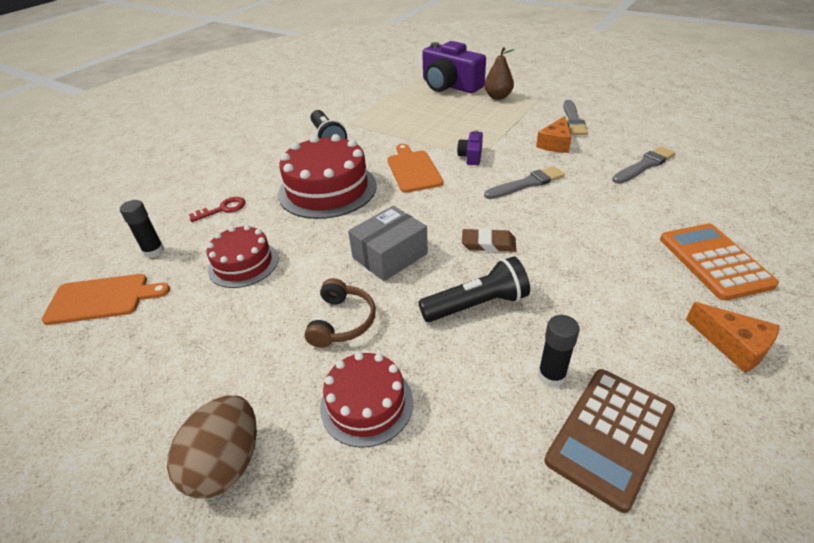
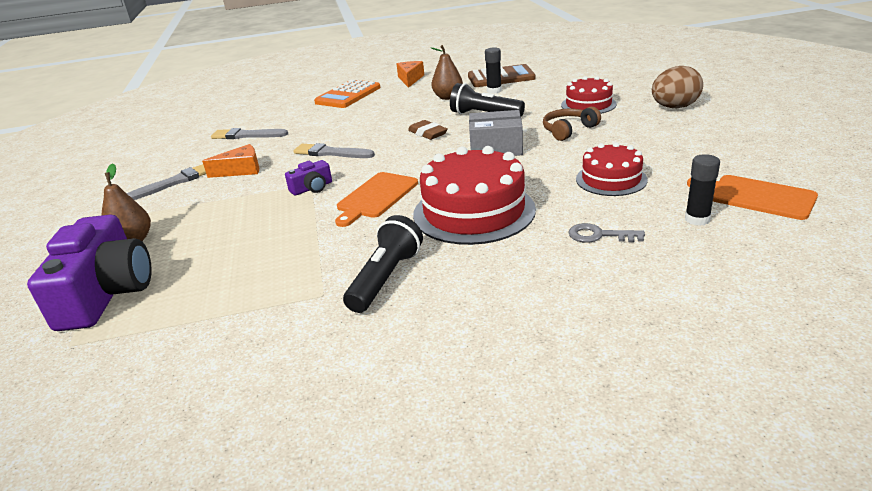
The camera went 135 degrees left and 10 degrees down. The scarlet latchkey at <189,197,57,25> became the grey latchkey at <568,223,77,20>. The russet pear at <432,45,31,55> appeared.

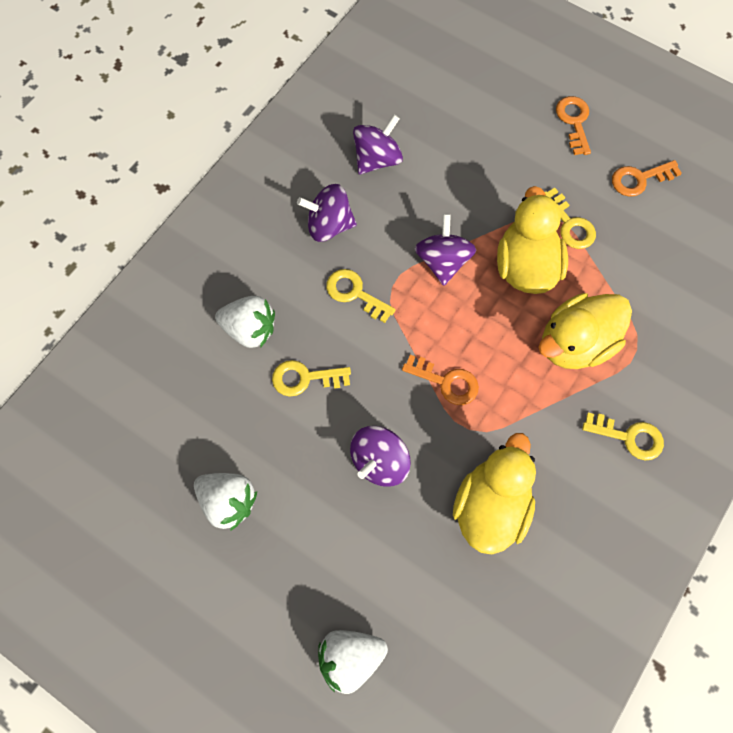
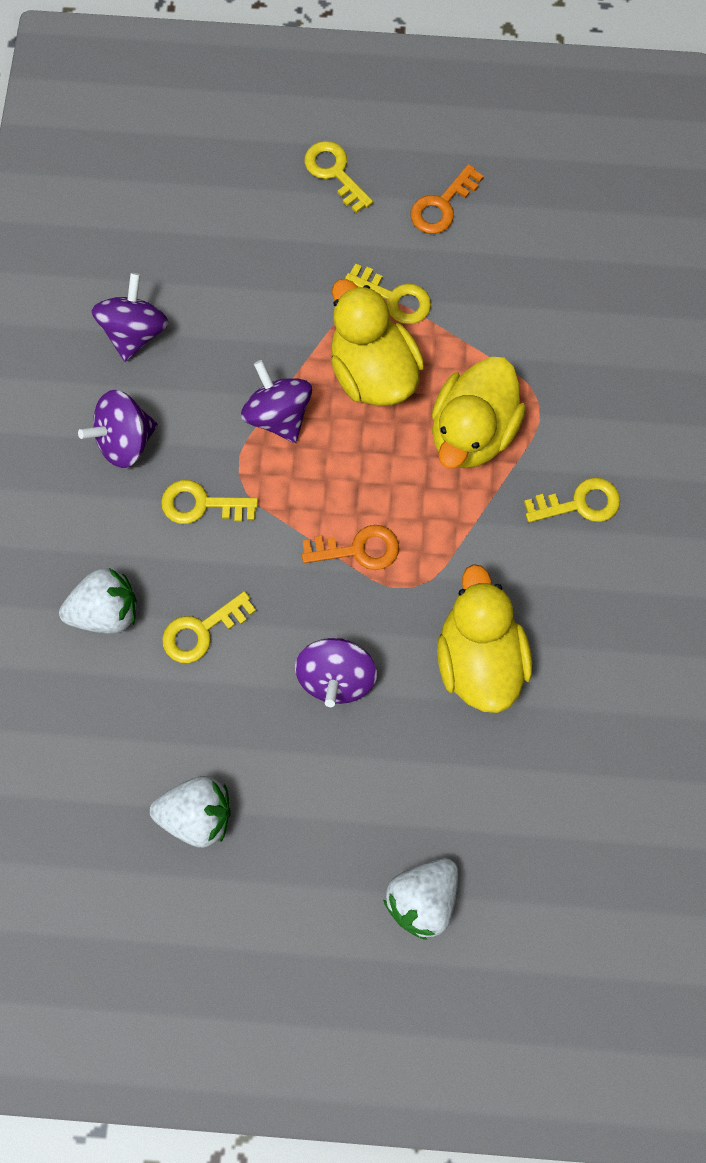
The camera went 30 degrees left and 5 degrees up. The orange latchkey at <556,96,35,59> became the golden latchkey at <305,141,68,72>.

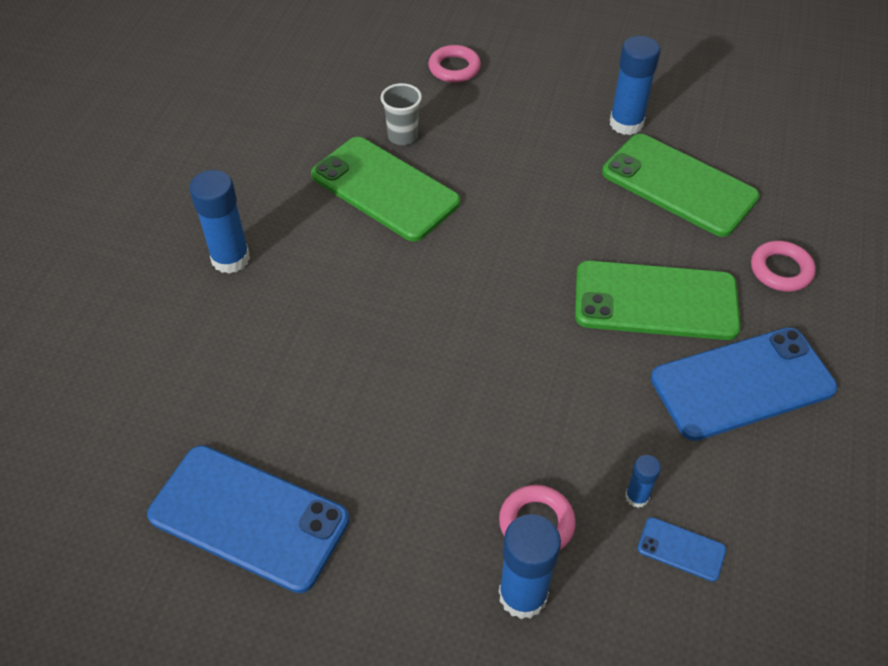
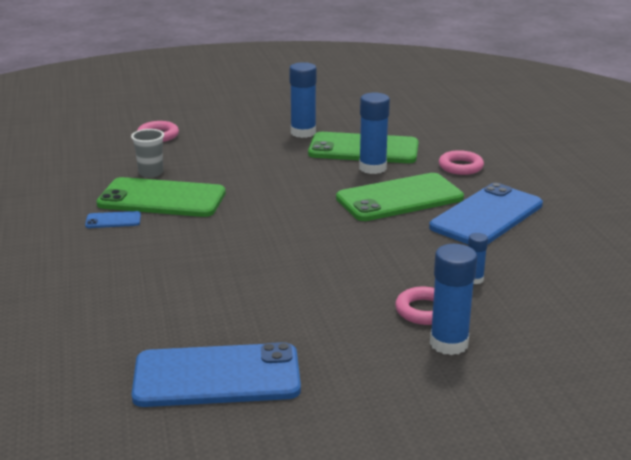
The camera went 30 degrees left and 25 degrees down. The cobalt stick of glue moved from <190,170,60,104> to <359,93,31,81>. The cobalt phone moved from <637,517,89,65> to <85,211,56,17>.

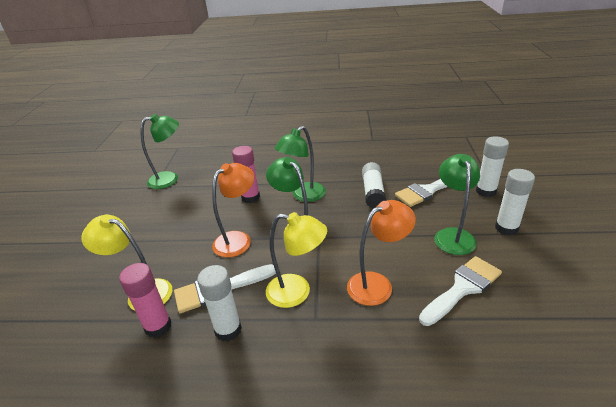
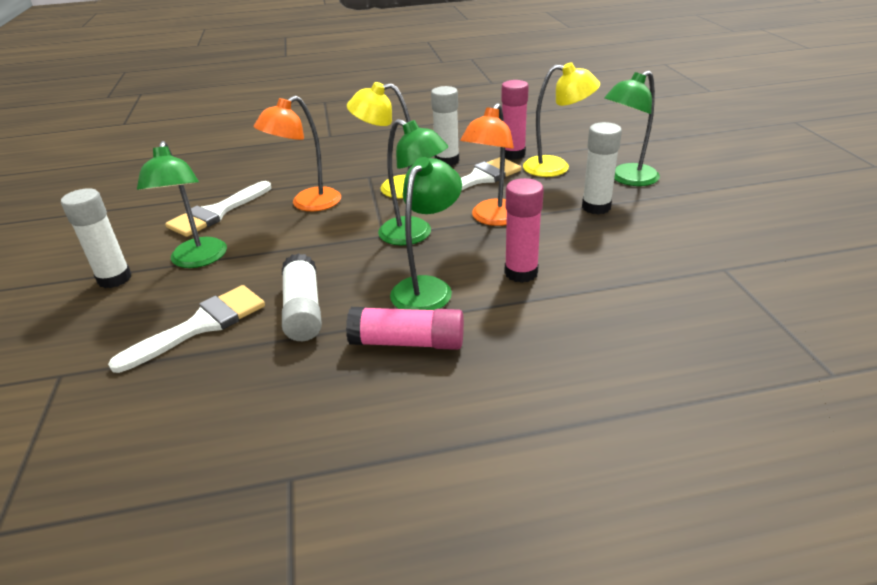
The camera went 165 degrees right and 0 degrees up. The emerald lamp moved from <140,114,39,75> to <604,71,56,115>. The snow-white stick of glue moved from <476,136,33,61> to <582,122,40,93>. The pink stick of glue at <346,307,118,43> appeared.

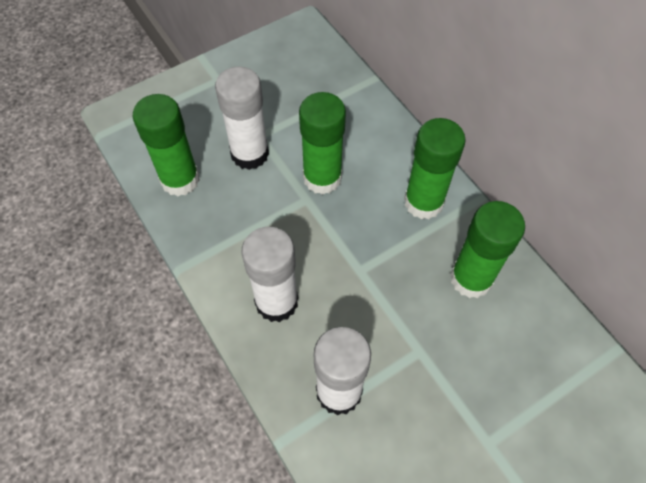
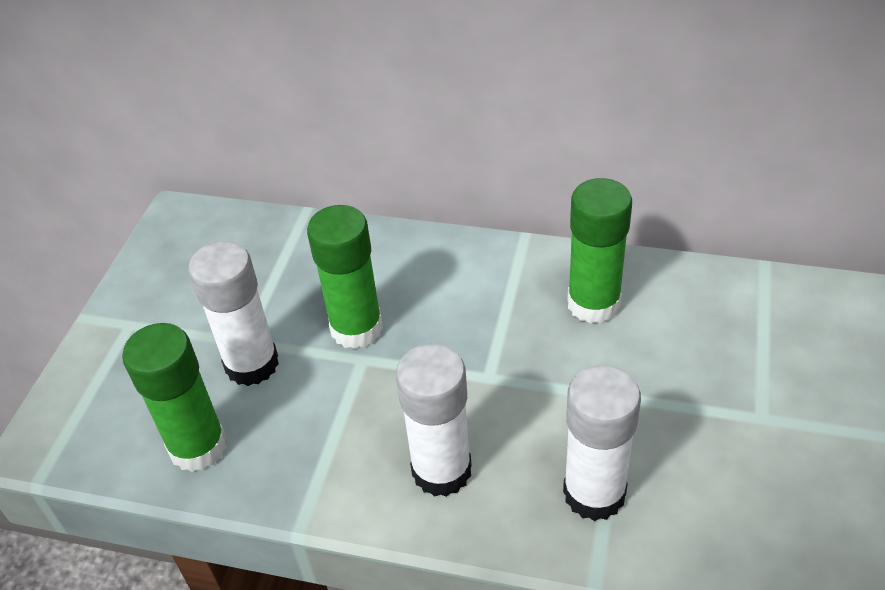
The camera went 40 degrees left and 15 degrees down. The emerald stick of glue at <404,118,62,101> disappeared.

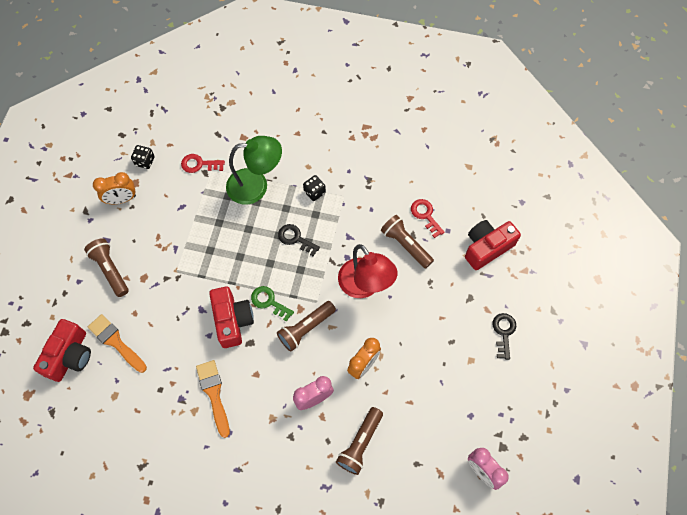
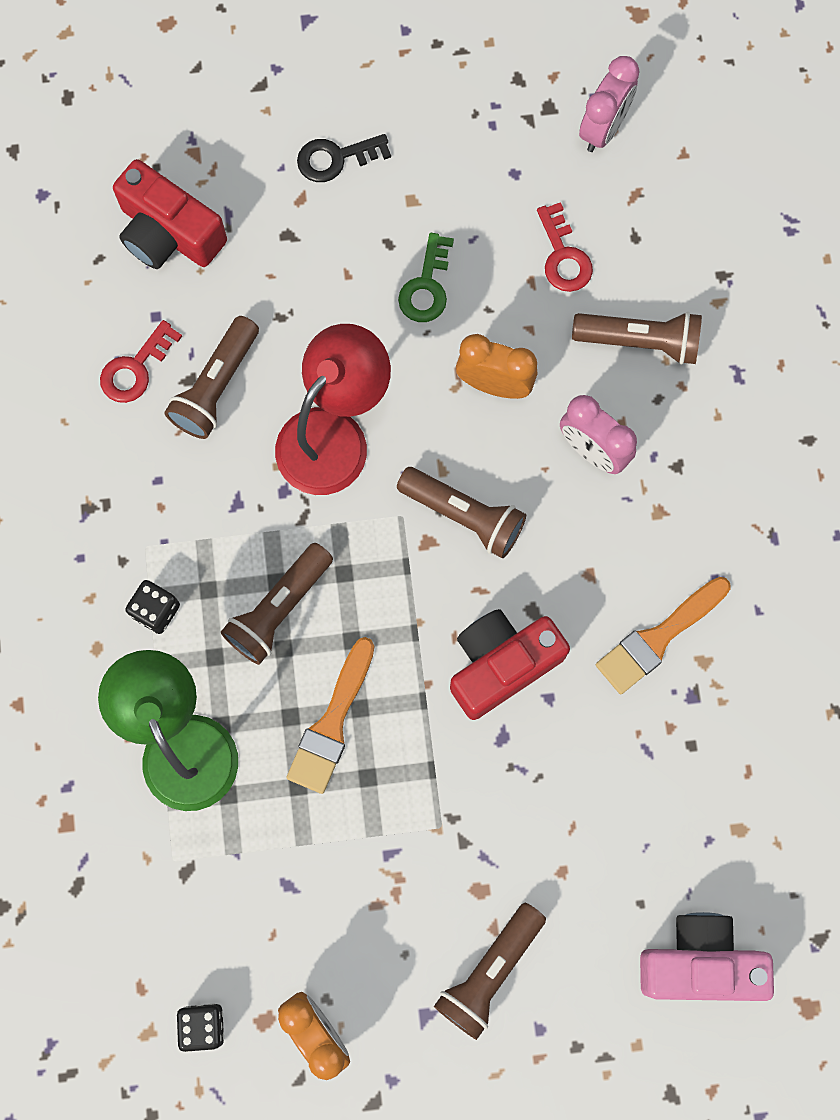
The camera went 110 degrees left and 10 degrees up. The scarlet latchkey moved from <181,154,44,19> to <537,202,56,90>. The ebony latchkey at <278,224,42,32> was replaced by the russet flashlight at <221,543,112,122>. The emerald latchkey moved from <251,286,43,36> to <398,233,56,89>. The orange paint brush moved from <88,314,59,59> to <287,637,87,157>. The scarlet photo camera at <33,319,58,63> became the pink photo camera at <640,912,134,89>.

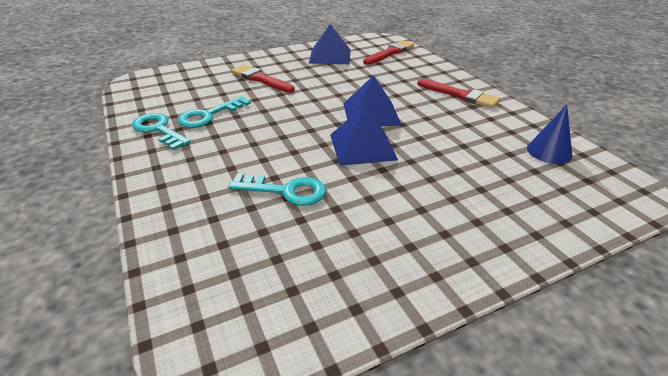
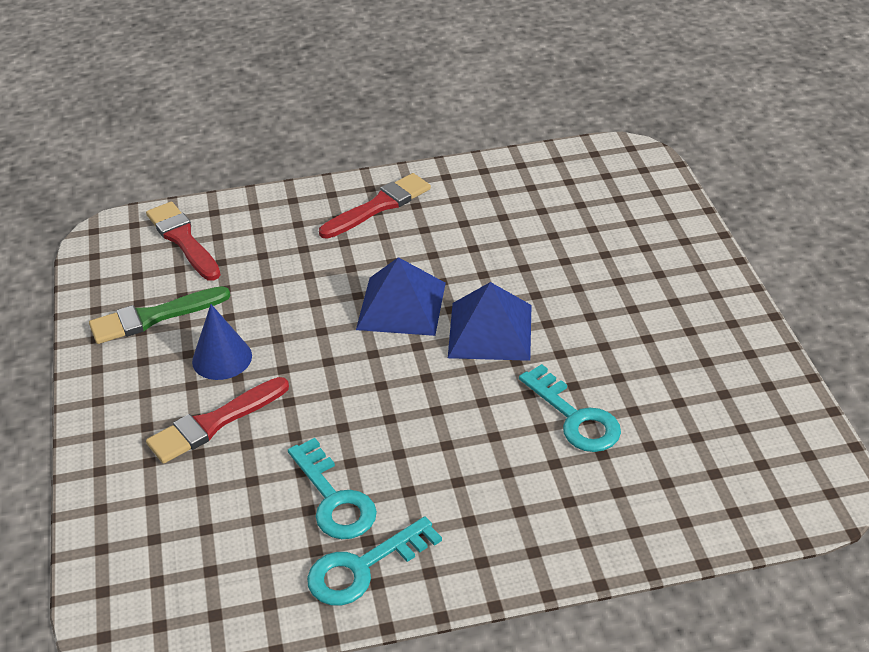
The camera went 75 degrees left and 5 degrees up. The cobalt pyramid shape at <309,24,42,40> was replaced by the emerald paint brush at <89,286,141,58>. The cobalt cone shape moved from <527,105,45,59> to <192,304,60,76>. The turquoise latchkey at <228,173,98,33> turned 120 degrees clockwise.

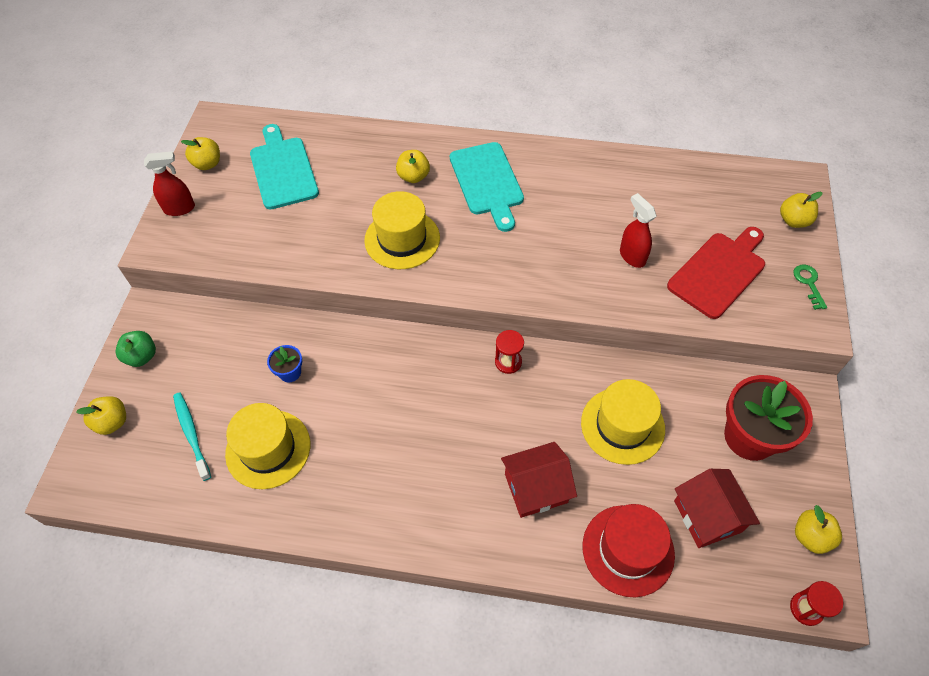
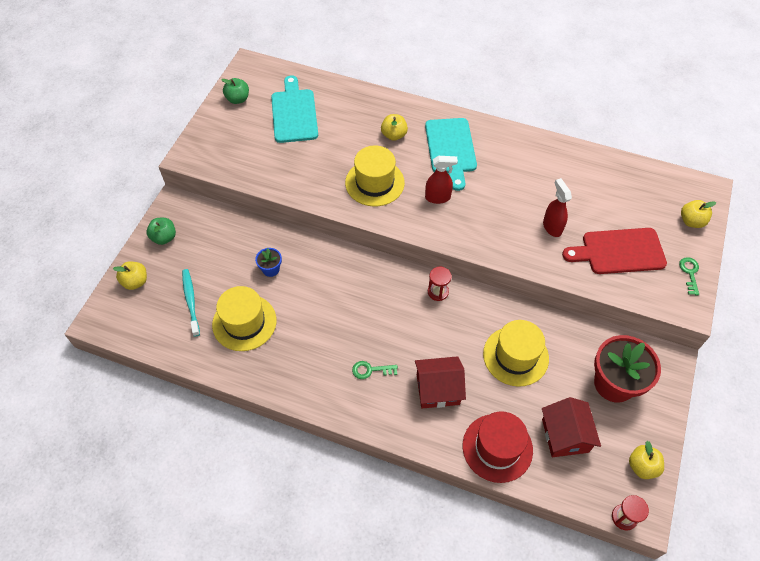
The camera went 10 degrees right and 0 degrees up. The golden toy apple at <181,137,39,33> became the emerald toy apple at <221,78,28,26>. The scarlet sprayer moved from <144,151,51,65> to <425,156,33,48>. The scarlet chopping board at <667,227,98,92> turned 150 degrees counterclockwise. The emerald latchkey at <352,361,46,18> appeared.

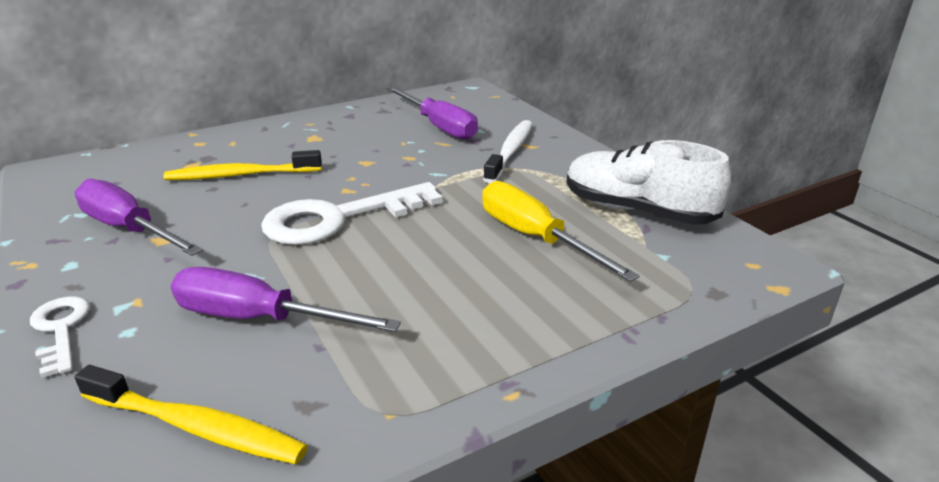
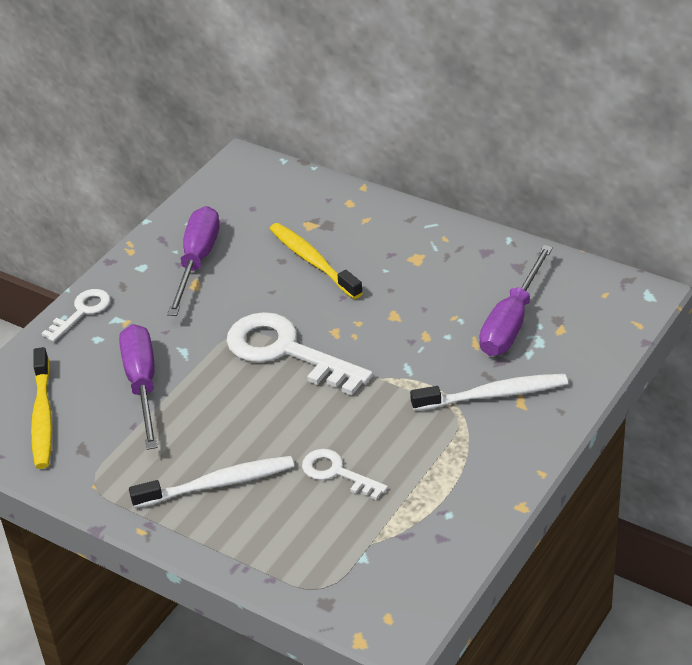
The camera went 65 degrees right and 10 degrees up. The snow-white lace-up shoe at <567,140,164,85> disappeared. The golden flat screwdriver at <482,181,158,101> was replaced by the snow-white latchkey at <302,449,86,51>. The snow-white dental brush at <129,456,165,52> appeared.

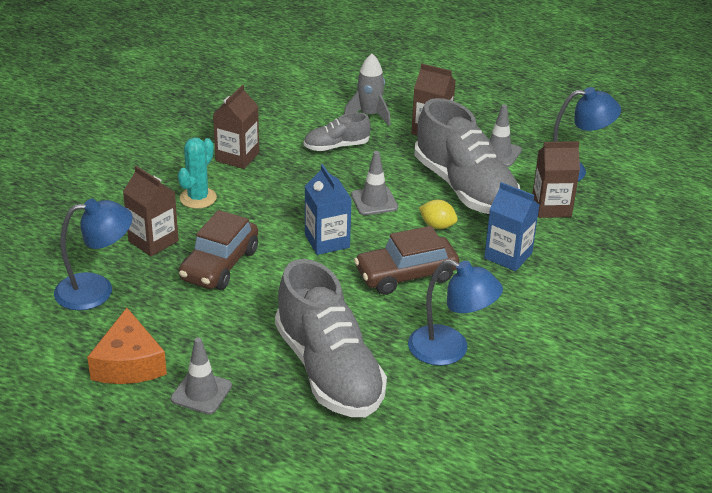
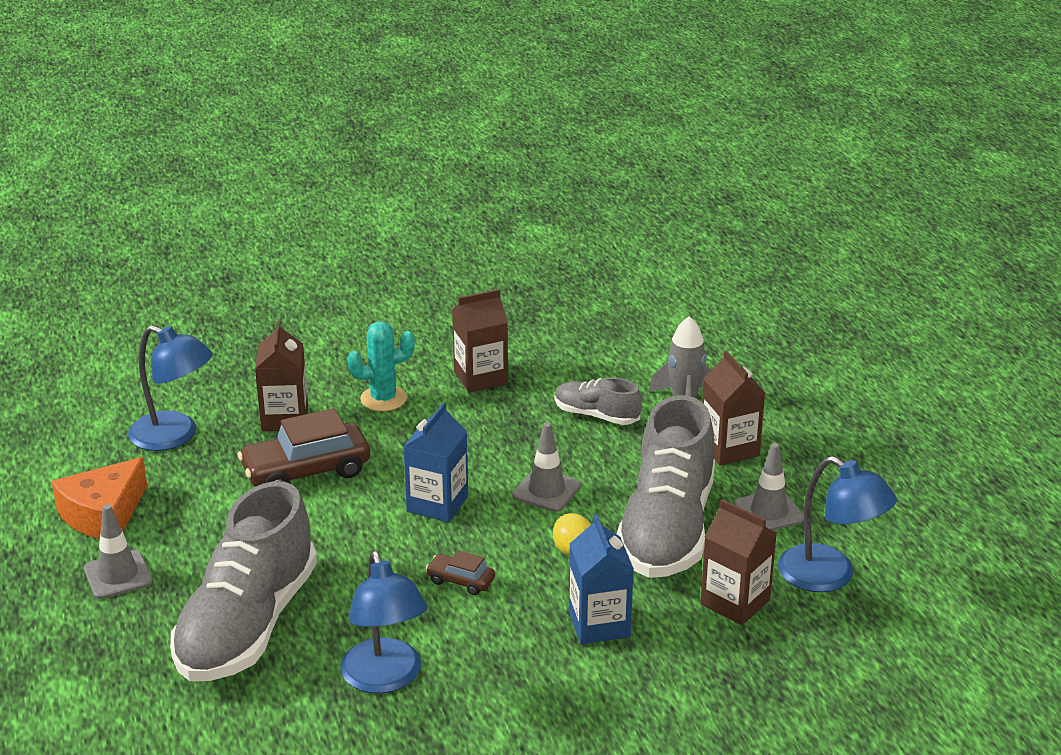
The camera went 45 degrees right and 5 degrees down. The russet toy car at <354,226,105,69> changed to 0.49 times the size.

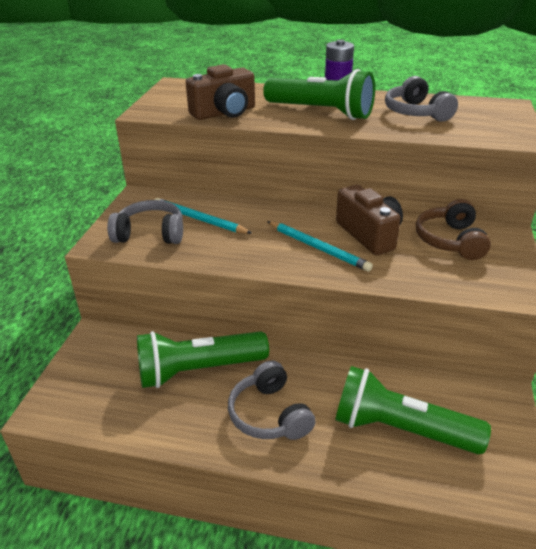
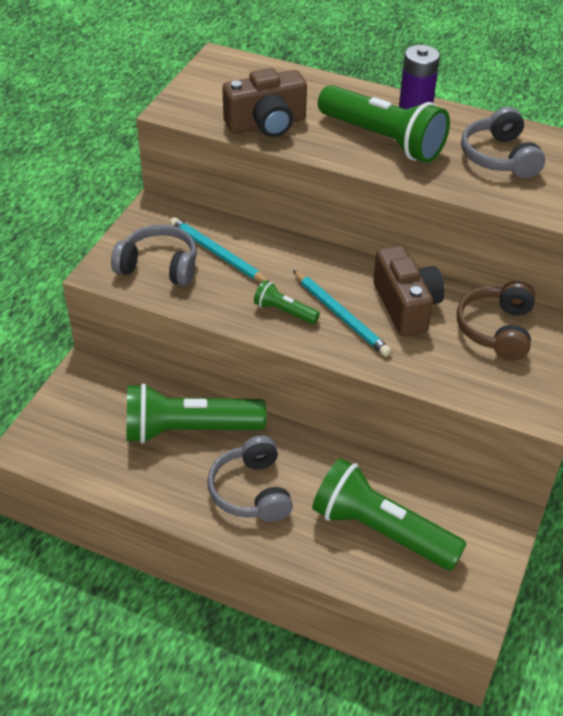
The camera went 10 degrees right and 10 degrees up. The emerald flashlight at <254,280,66,44> appeared.

